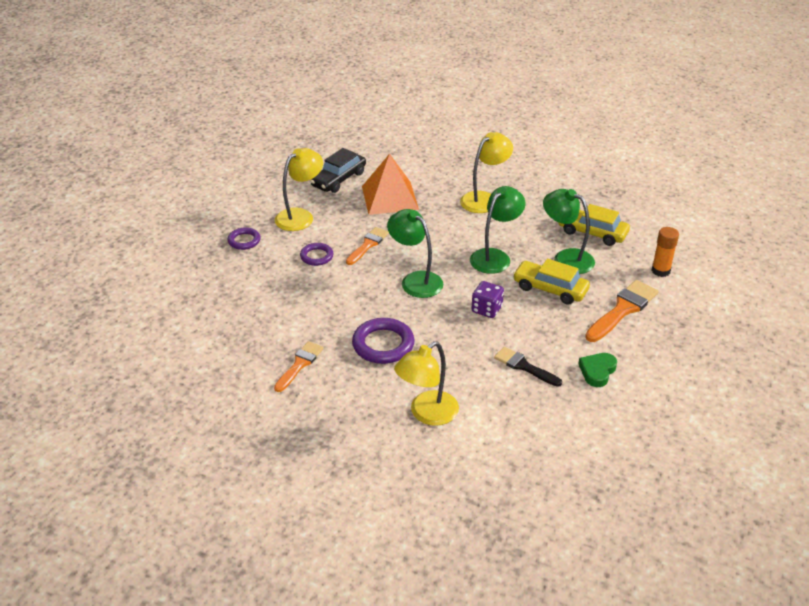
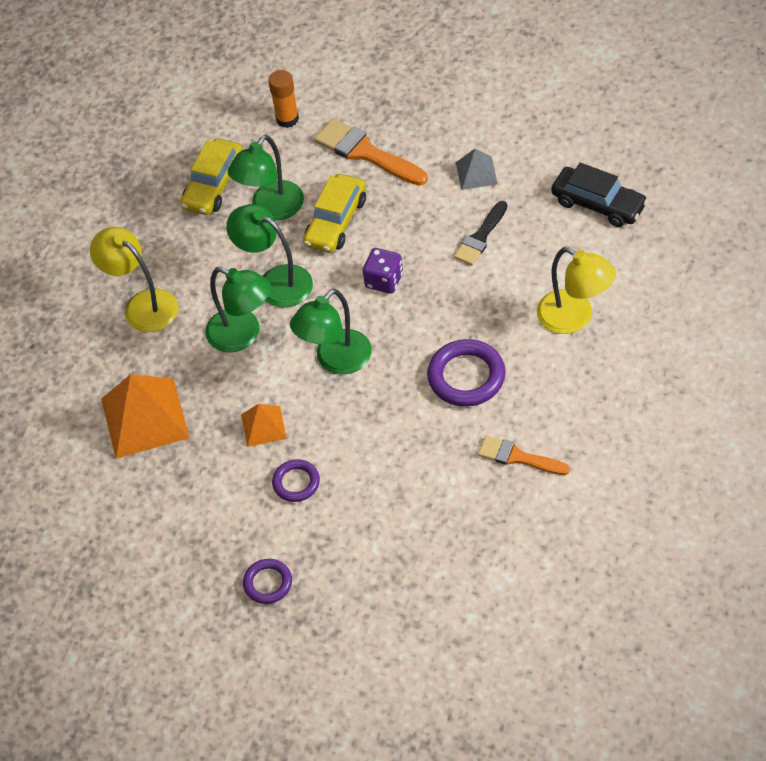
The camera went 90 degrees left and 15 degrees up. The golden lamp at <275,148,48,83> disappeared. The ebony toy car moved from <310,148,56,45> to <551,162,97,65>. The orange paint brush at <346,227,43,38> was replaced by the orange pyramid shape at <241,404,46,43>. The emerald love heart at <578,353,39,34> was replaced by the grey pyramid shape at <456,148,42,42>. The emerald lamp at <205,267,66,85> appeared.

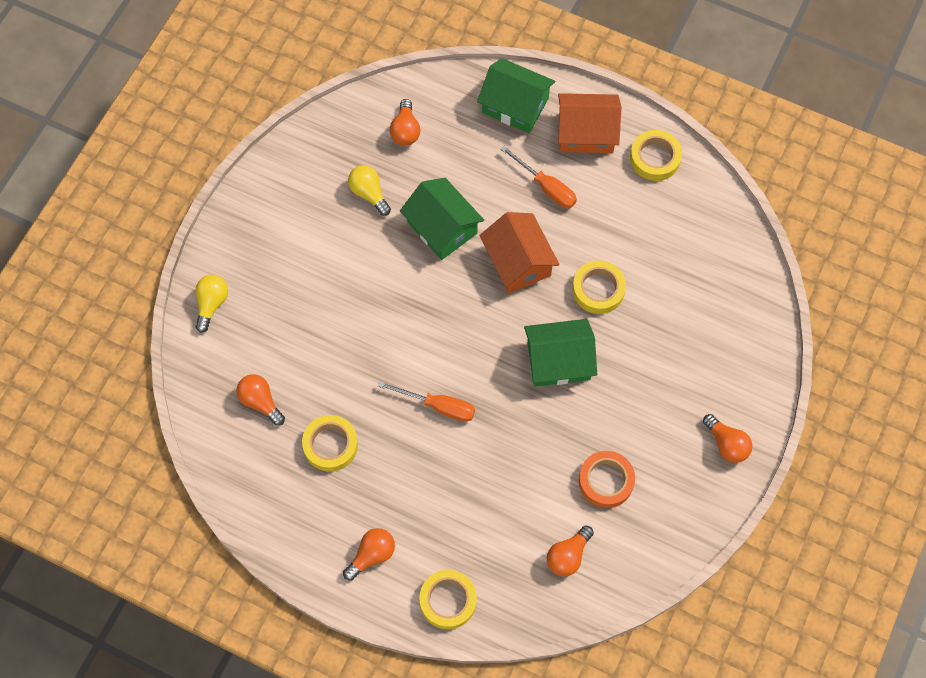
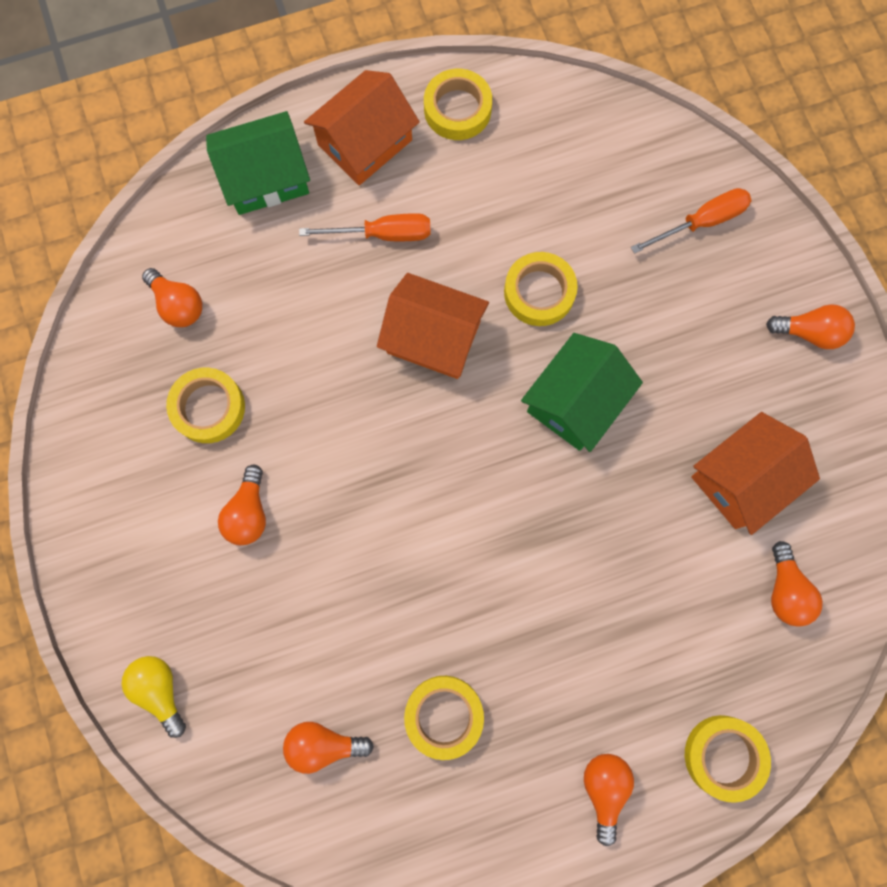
The camera went 45 degrees left and 10 degrees up. The golden light bulb at <348,165,43,51> was replaced by the golden tape at <166,368,79,75>. The emerald house at <400,178,84,82> disappeared. The orange flat screwdriver moved from <378,381,97,41> to <631,188,121,66>. The orange tape at <579,451,56,57> was replaced by the orange house at <691,412,129,123>. The orange light bulb at <218,465,48,80> appeared.

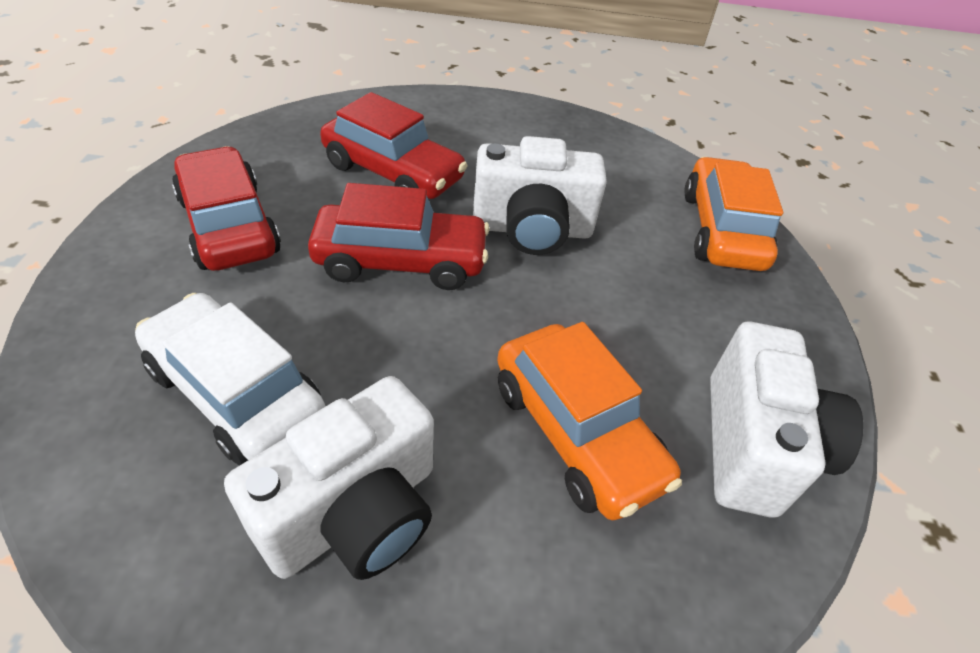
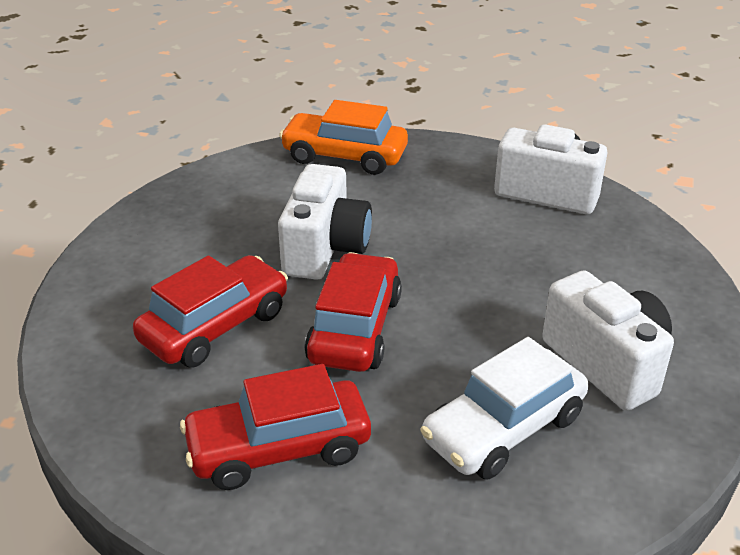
The camera went 75 degrees left and 10 degrees down. The orange toy car at <497,322,185,198> disappeared.

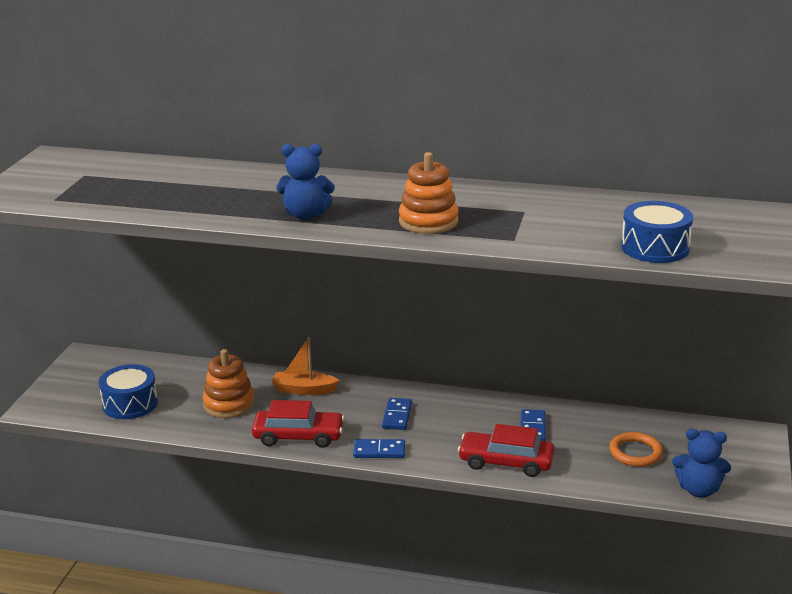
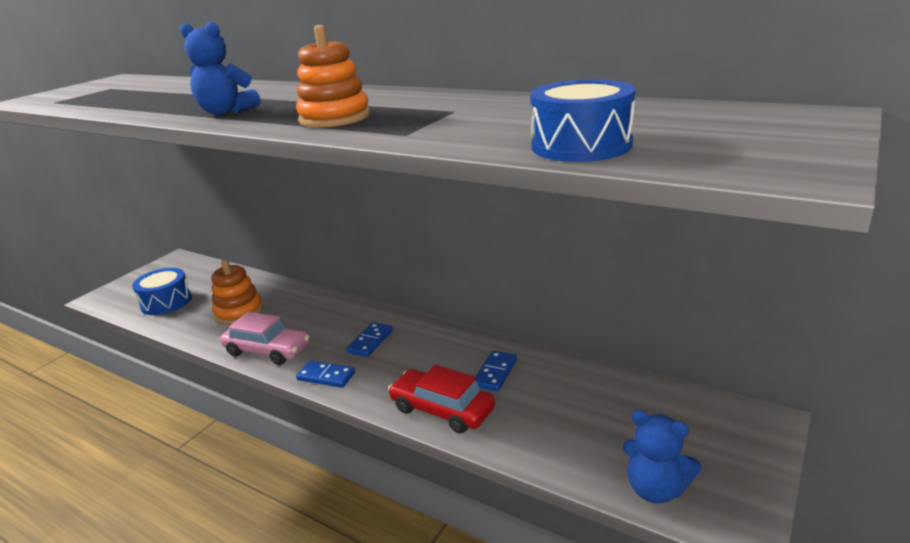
The camera went 20 degrees right and 0 degrees up. The orange toy boat at <272,337,68,58> disappeared. The scarlet toy car at <252,400,93,48> became the pink toy car at <220,312,90,53>. The orange torus at <609,432,54,35> disappeared.

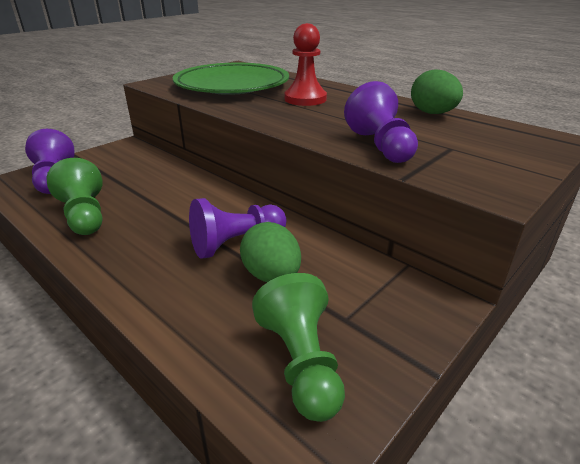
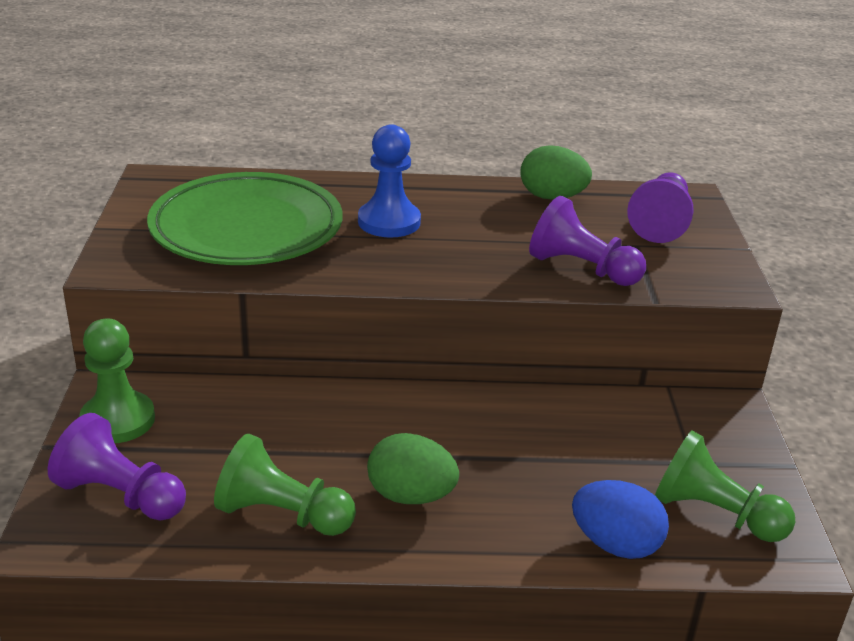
The camera went 45 degrees left and 0 degrees up. The scarlet game pawn at <284,23,43,83> became the cobalt game pawn at <358,124,63,114>. The violet game pawn moved from <189,198,97,61> to <627,172,67,71>. The emerald egg shape moved from <240,222,61,60> to <367,433,92,71>. The emerald game pawn at <79,319,76,124> appeared. The cobalt egg shape at <572,480,97,79> appeared.

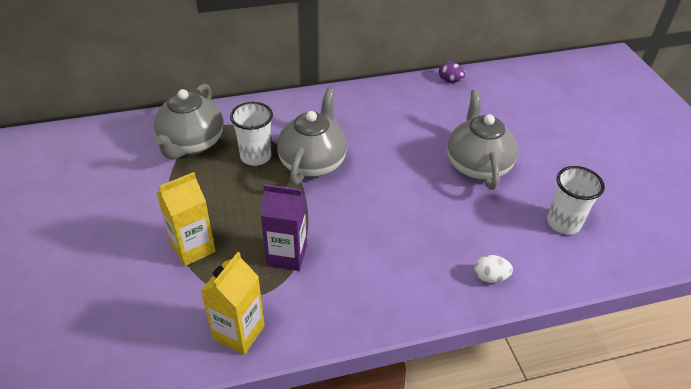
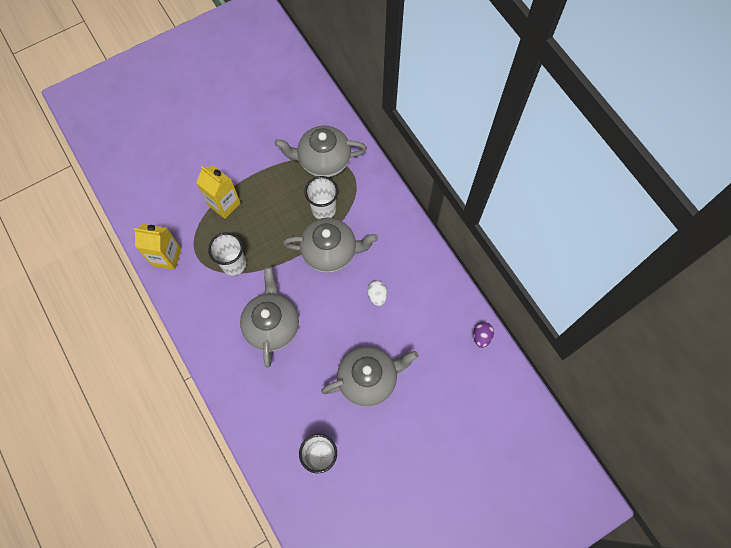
The camera went 75 degrees right and 25 degrees up. The violet milk carton at <261,184,46,87> was replaced by the snow-white cup at <208,232,38,43>. The snow-white egg shape moved from <474,255,39,28> to <367,281,20,25>. The grey tea pot at <240,267,59,101> appeared.

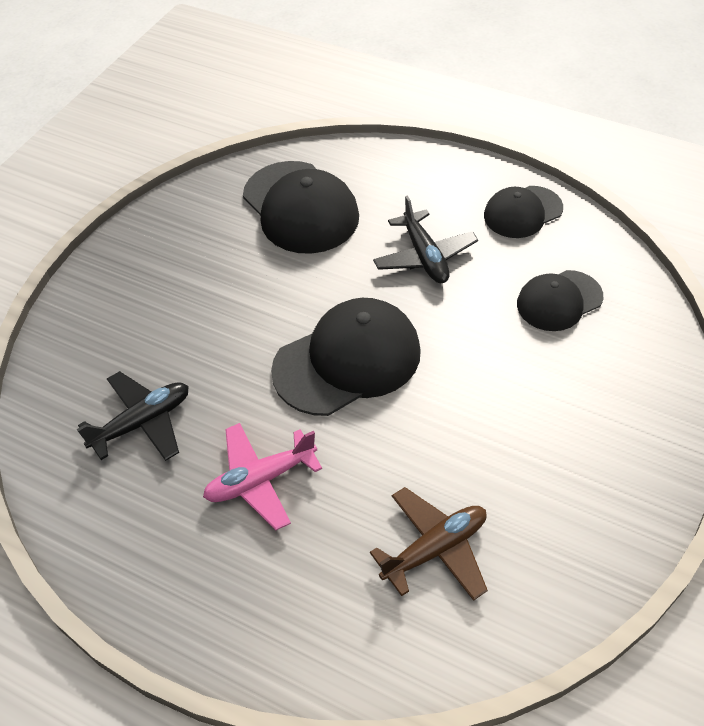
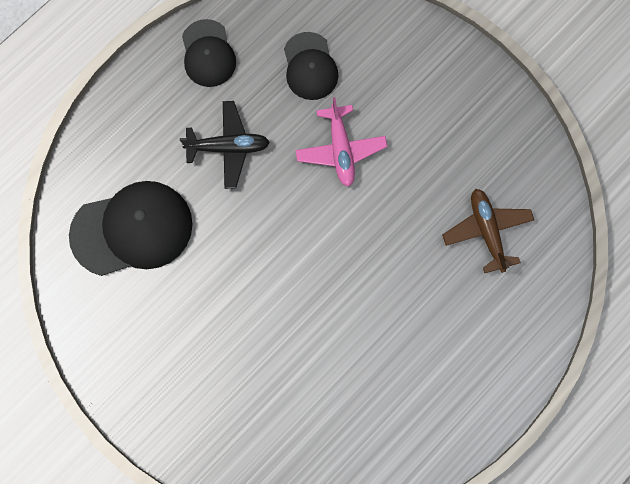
The camera went 75 degrees left and 25 degrees up. The ebony peaked cap at <271,298,150,118> disappeared. The ebony plane at <77,371,112,90> disappeared. The pink plane moved from <203,423,119,107> to <295,97,93,90>.

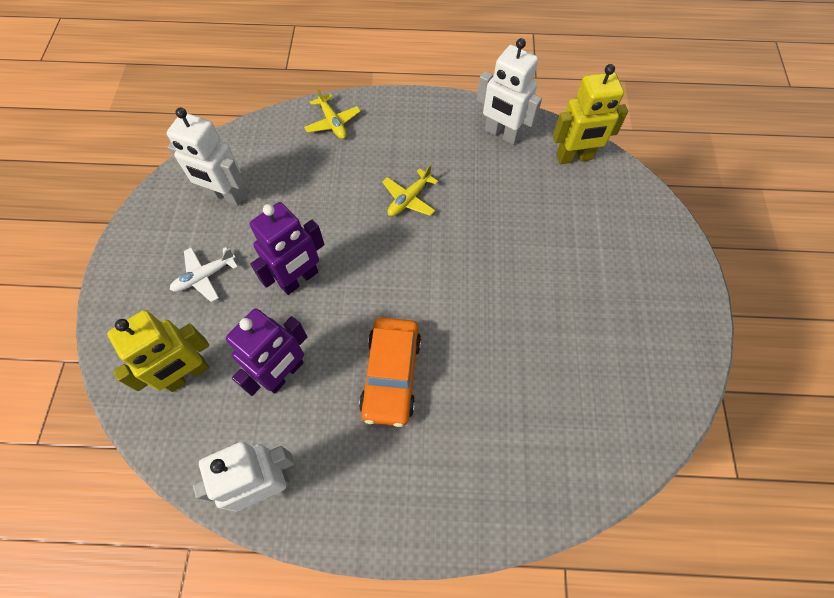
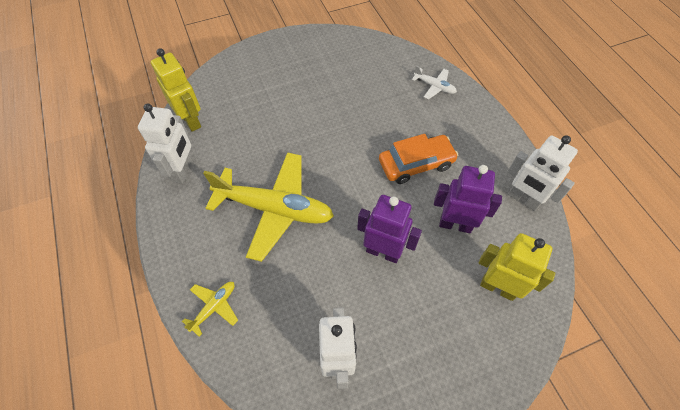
The camera went 115 degrees left and 5 degrees down. The golden plane at <382,165,57,51> changed to 2.28 times the size. The snow-white plane moved from <170,247,68,55> to <412,66,45,34>.

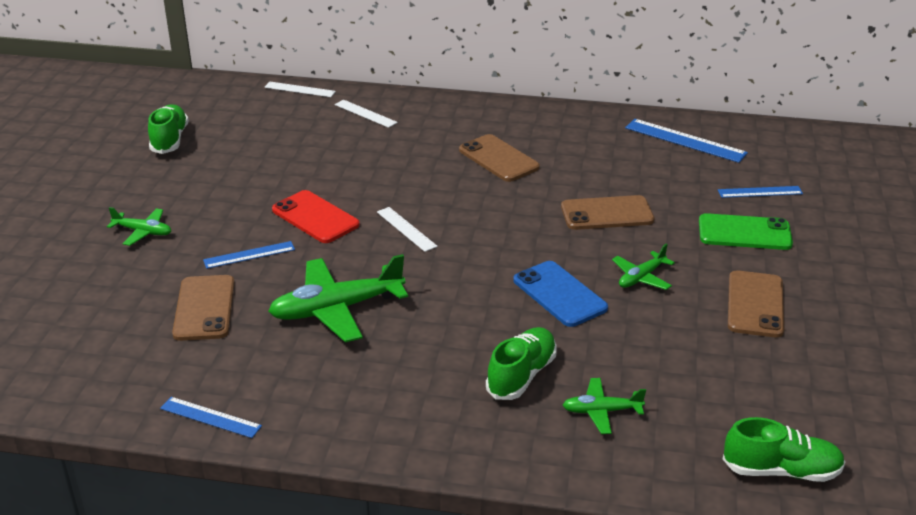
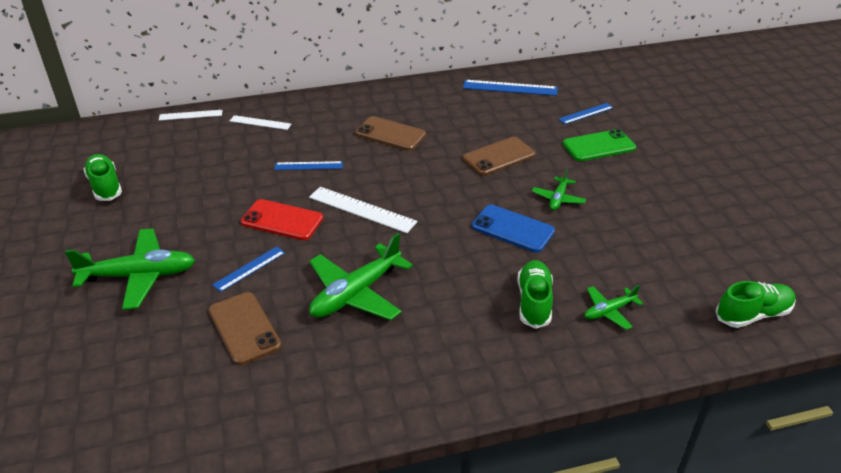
The camera went 25 degrees left and 5 degrees up. The emerald plane at <107,207,64,39> changed to 1.91 times the size. The snow-white measuring stick at <377,207,61,45> changed to 1.60 times the size. The russet phone at <728,270,56,68> disappeared. The cobalt measuring stick moved from <160,397,102,41> to <274,161,69,9>.

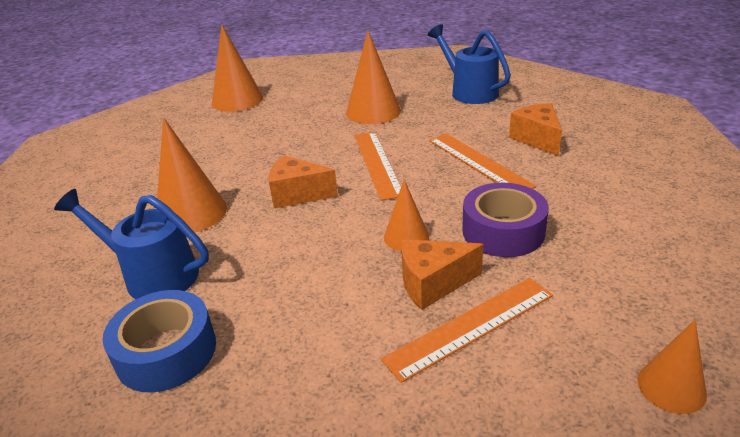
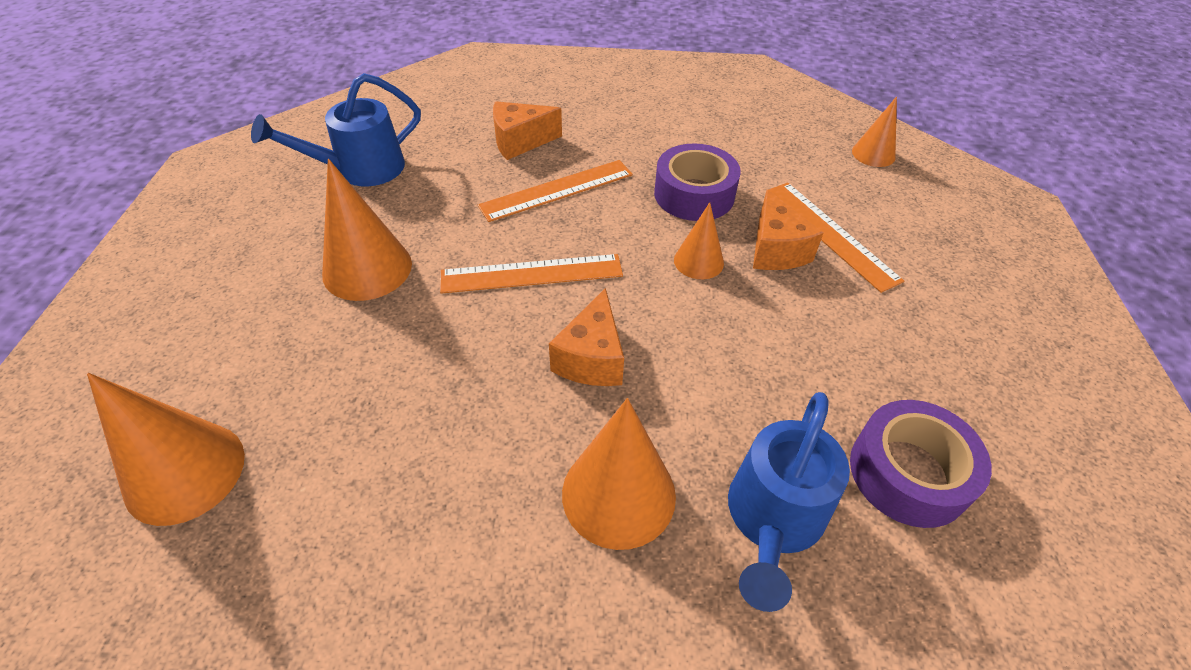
The camera went 90 degrees left and 15 degrees up. The cobalt tape at <103,290,113,103> became the violet tape at <850,400,142,128>.

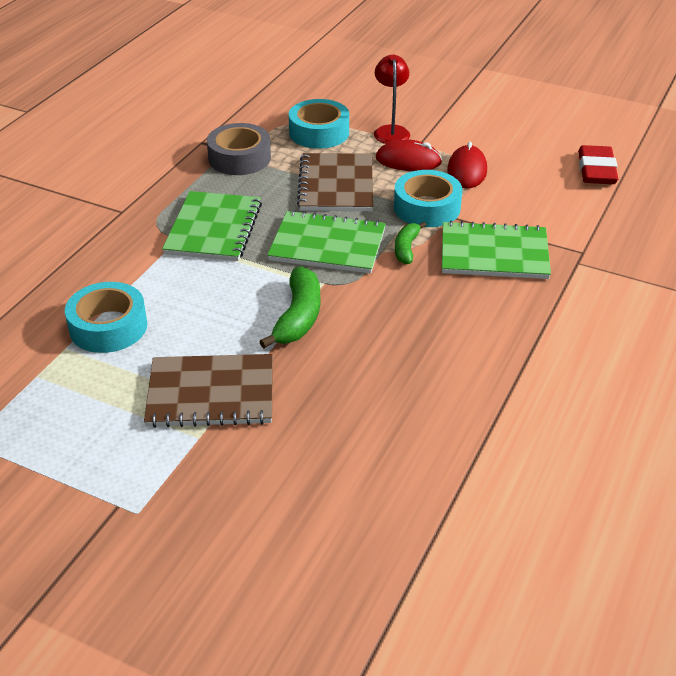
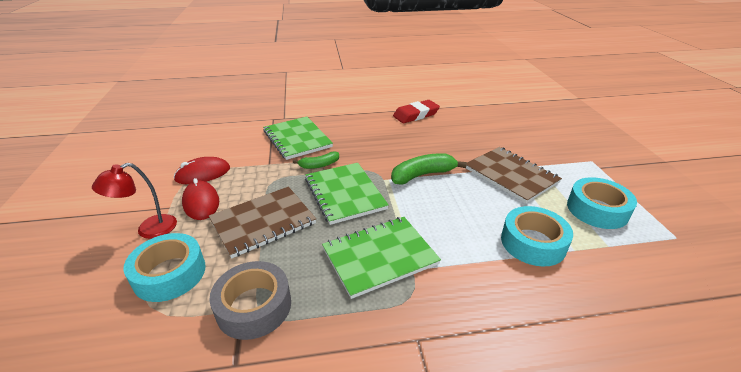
The camera went 125 degrees left and 5 degrees down. The scarlet pencil eraser moved from <578,145,40,39> to <393,100,47,23>. The turquoise tape moved from <394,170,68,57> to <567,177,70,52>.

